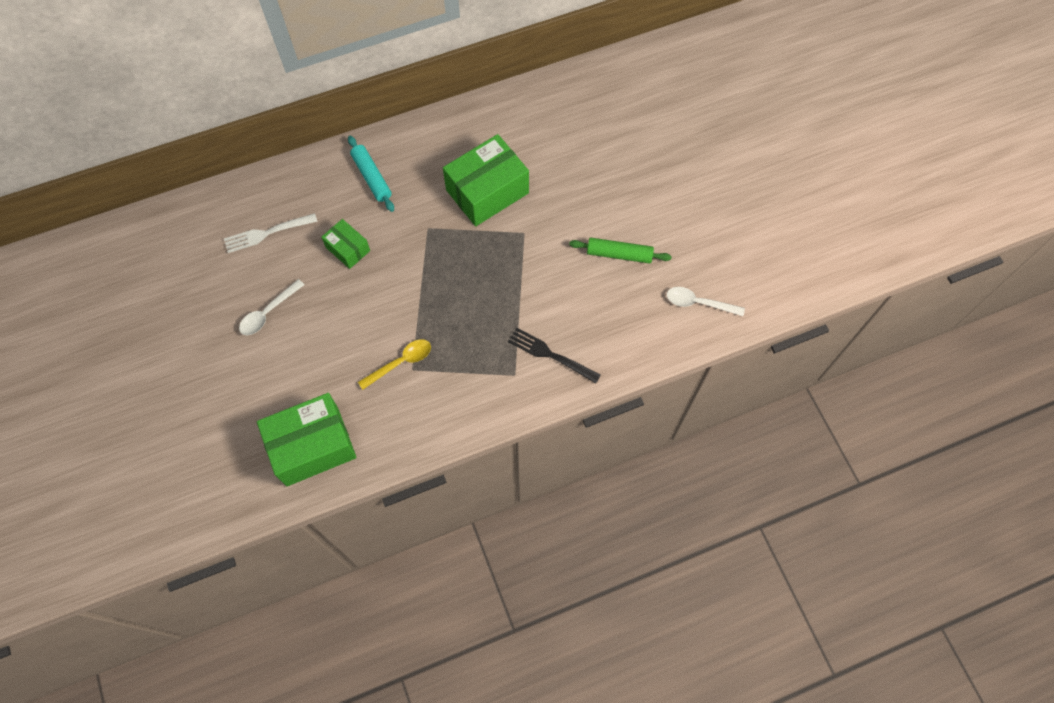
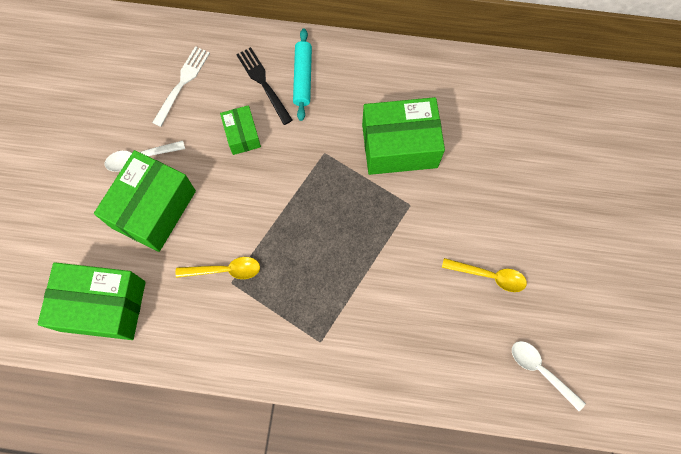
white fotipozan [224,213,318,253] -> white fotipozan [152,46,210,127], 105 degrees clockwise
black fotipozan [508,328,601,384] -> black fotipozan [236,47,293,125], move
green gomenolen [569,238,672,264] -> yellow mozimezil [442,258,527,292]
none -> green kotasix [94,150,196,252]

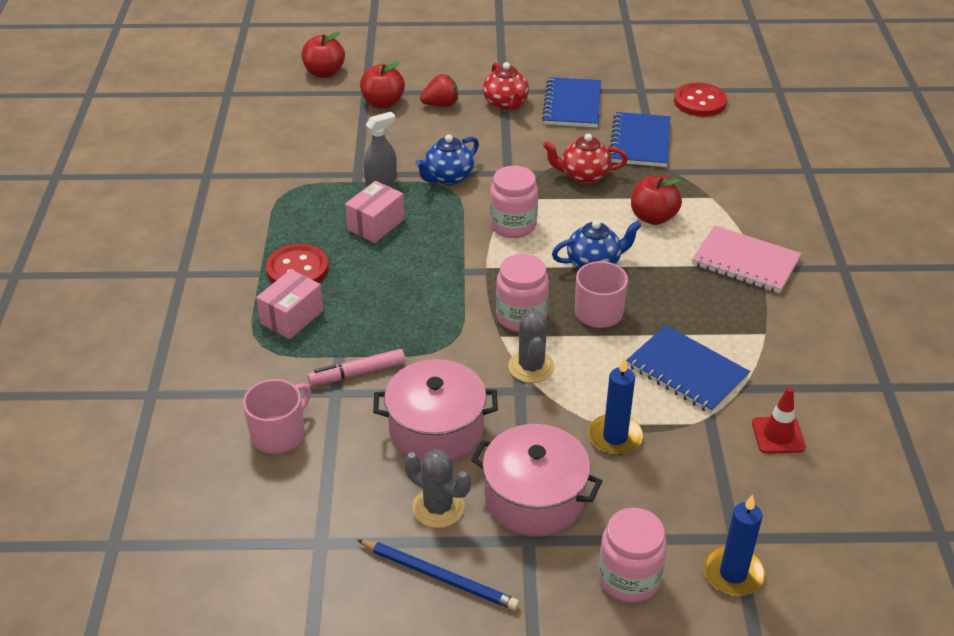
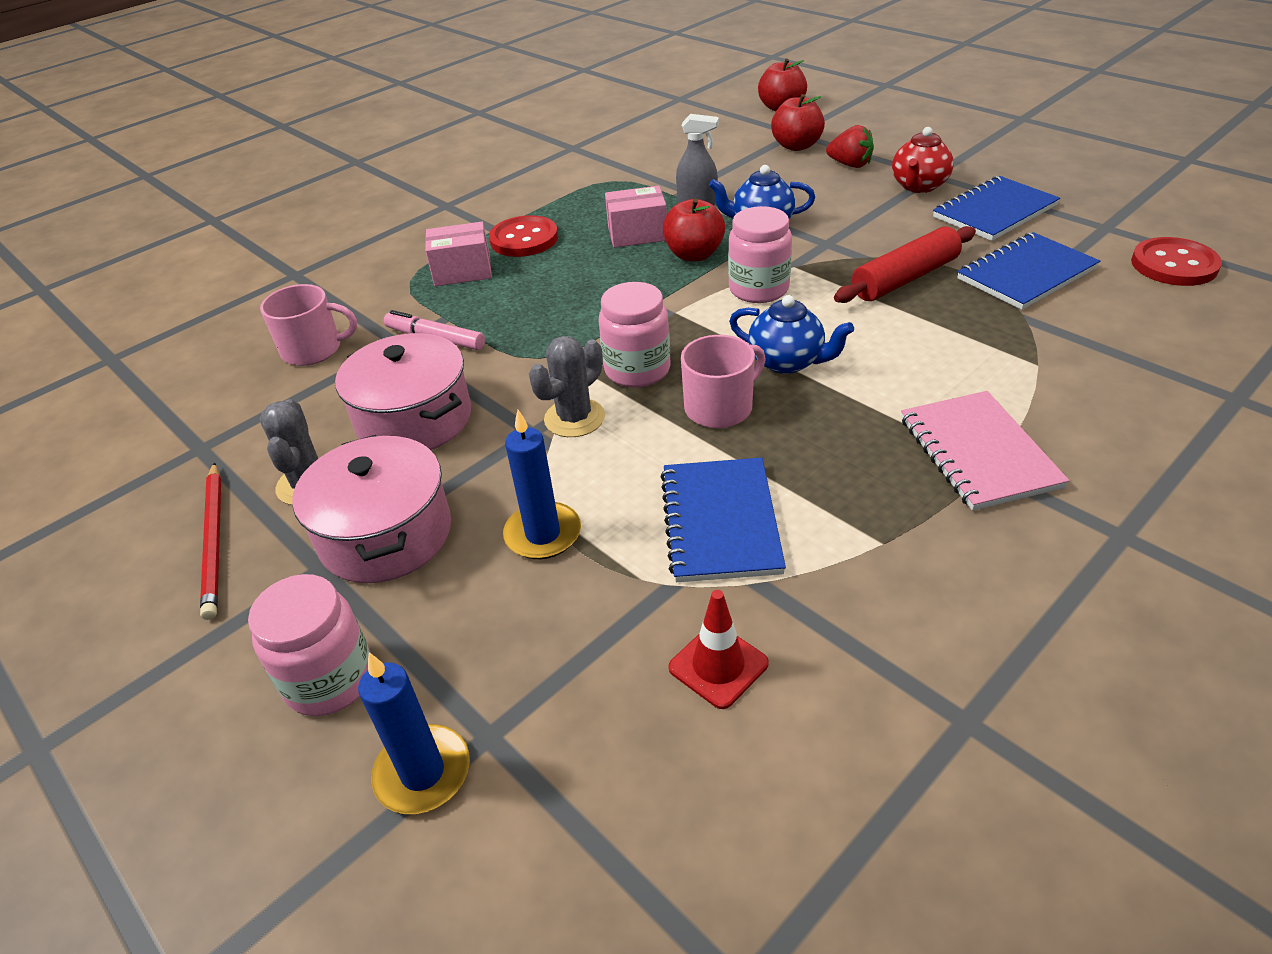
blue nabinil [357,540,519,610] -> red nabinil [200,462,221,620]
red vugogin [543,133,628,184] -> red gomenolen [834,226,976,303]
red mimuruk [631,175,682,225] -> red mimuruk [663,198,725,261], move

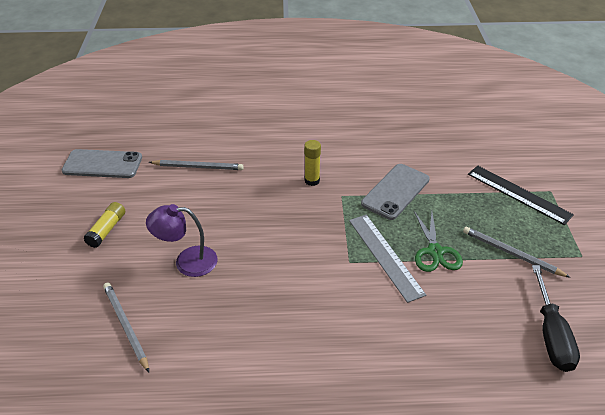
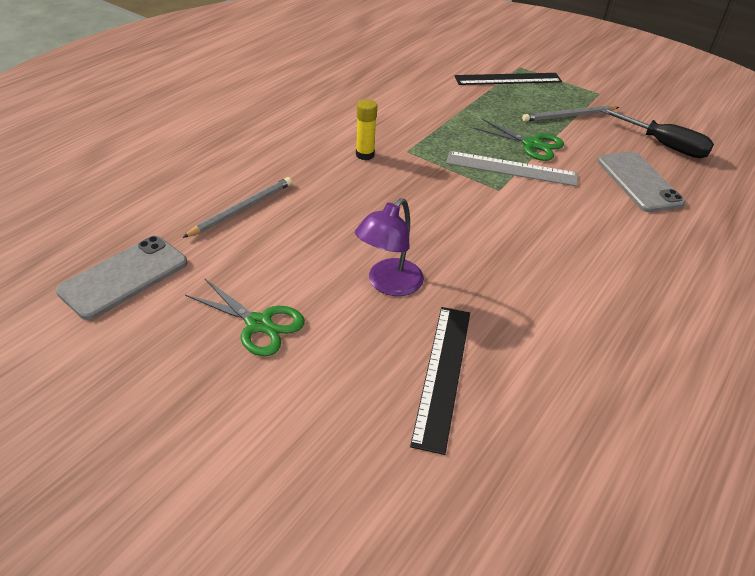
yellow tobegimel [83,202,125,248] -> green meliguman [185,279,305,356]
grey nabinil [103,282,149,372] -> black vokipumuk [410,307,470,455]
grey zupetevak [361,164,430,220] -> grey zupetevak [597,151,685,212], move

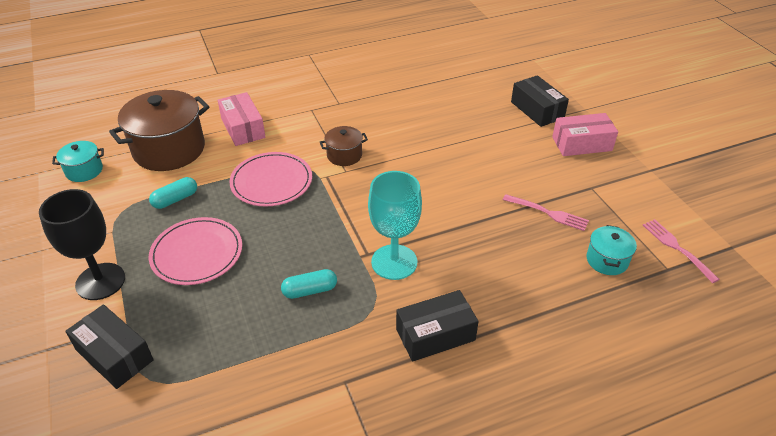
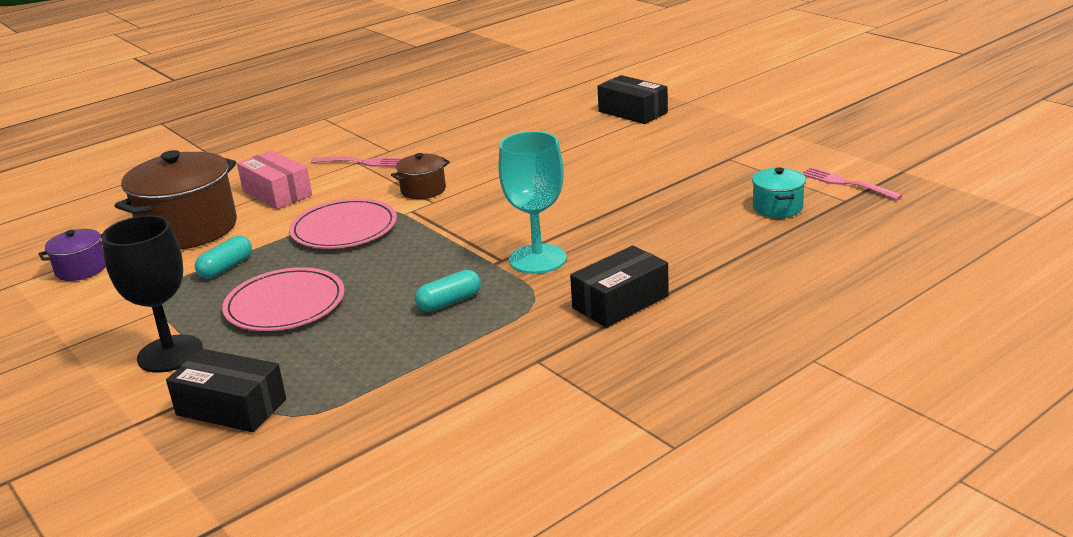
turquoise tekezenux [52,141,104,182] -> purple tekezenux [38,229,106,281]
pink fotipozan [503,194,589,231] -> pink fotipozan [311,156,403,167], move
pink kotasix [552,113,618,156] -> none

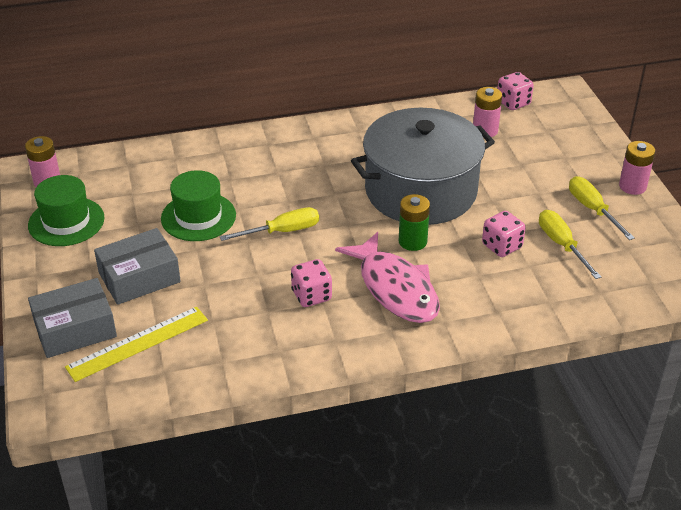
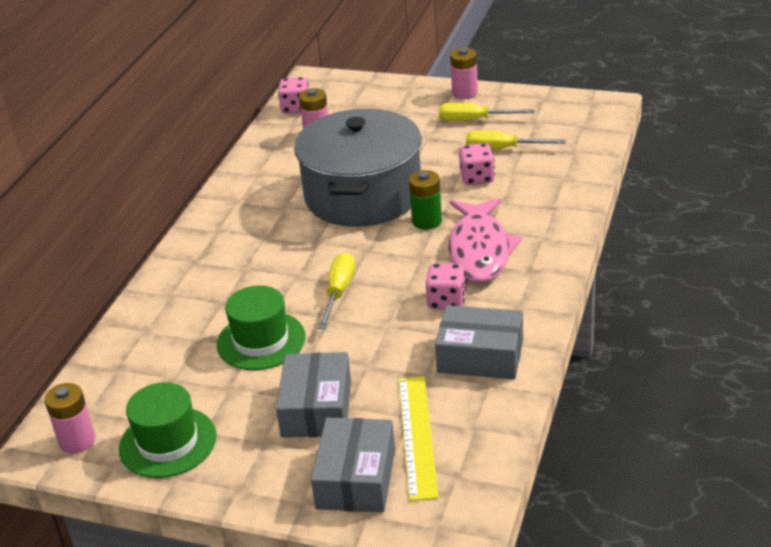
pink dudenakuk [335,232,440,323] -> pink dudenakuk [448,198,522,283], 90 degrees clockwise
none -> grey kotasix [435,305,523,379]

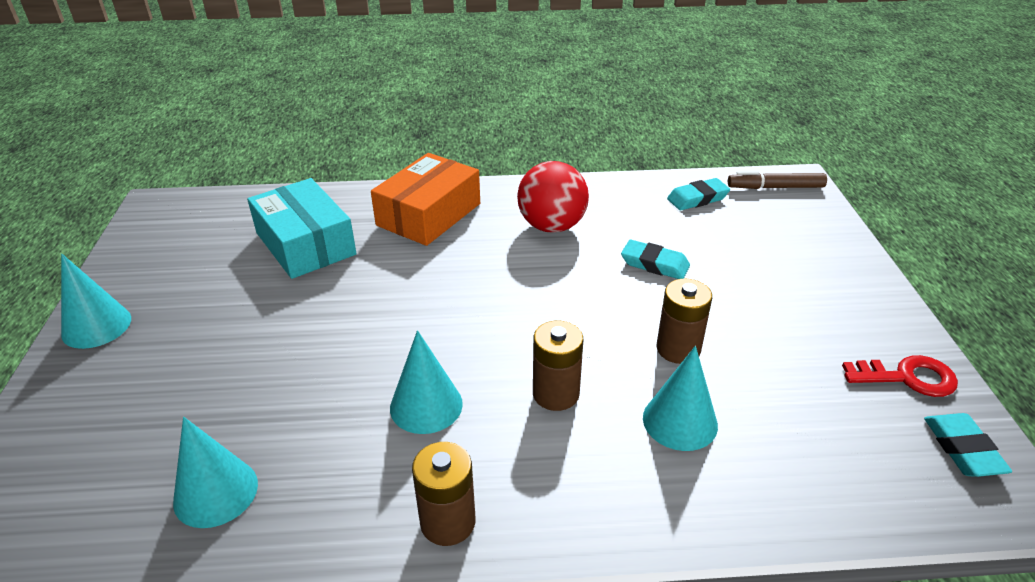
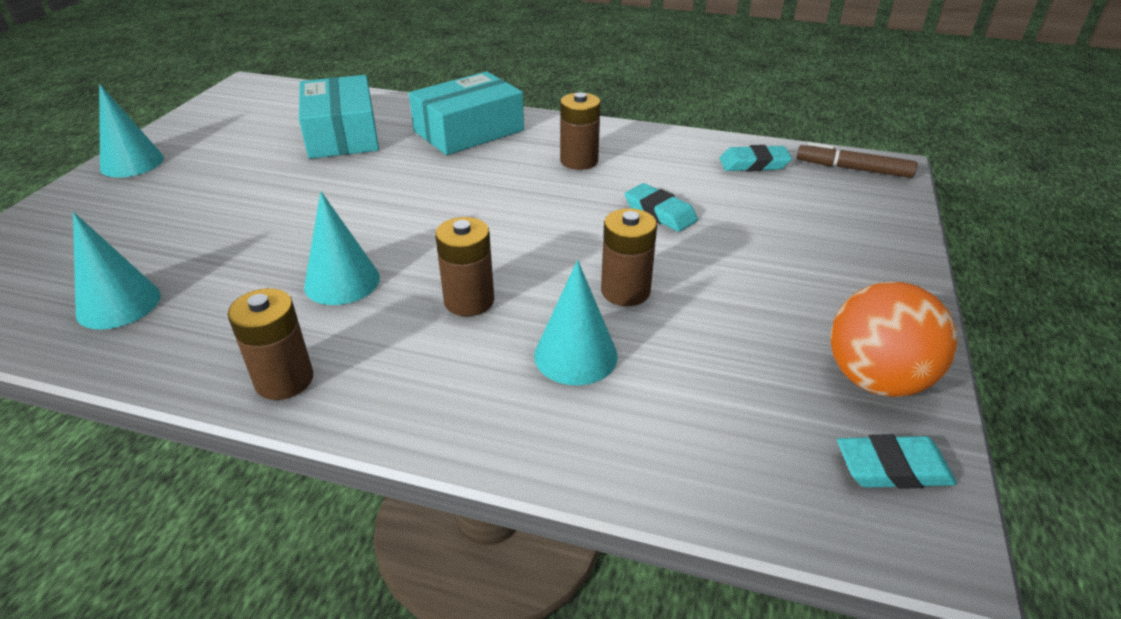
orange kotasix [371,153,480,246] -> turquoise kotasix [409,71,524,155]
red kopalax [517,161,589,233] -> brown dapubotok [560,92,601,170]
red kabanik [842,355,958,397] -> orange kopalax [830,281,957,397]
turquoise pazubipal [924,413,1012,477] -> turquoise pazubipal [837,434,957,489], 75 degrees clockwise

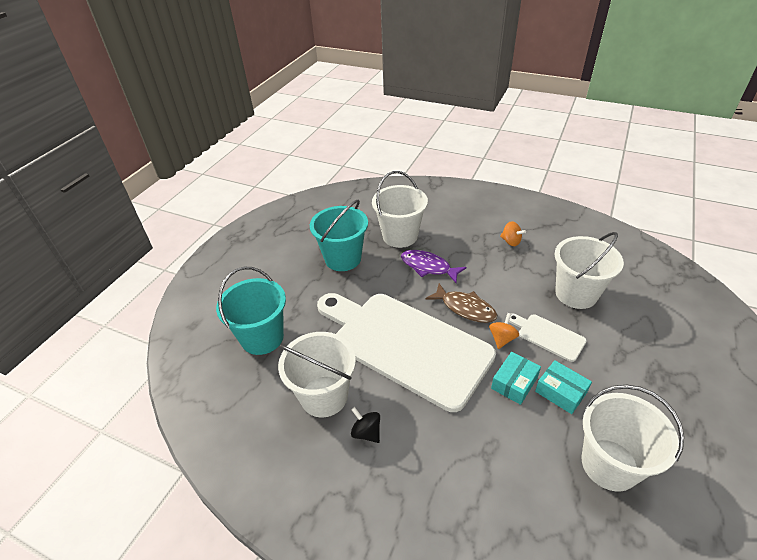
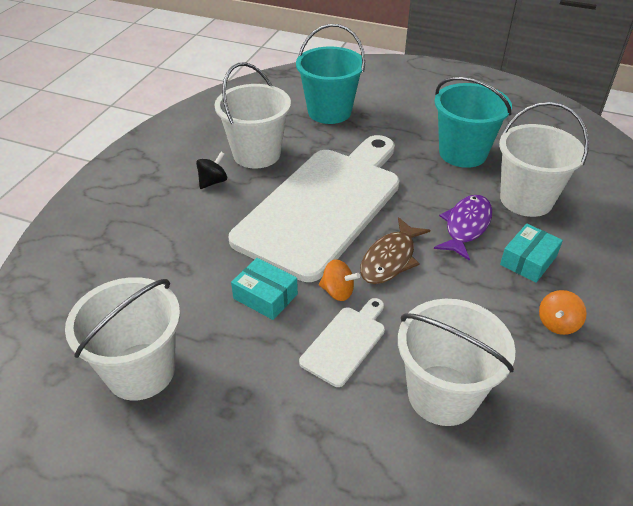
turquoise kotasix [535,360,592,414] -> turquoise kotasix [500,224,563,283], move

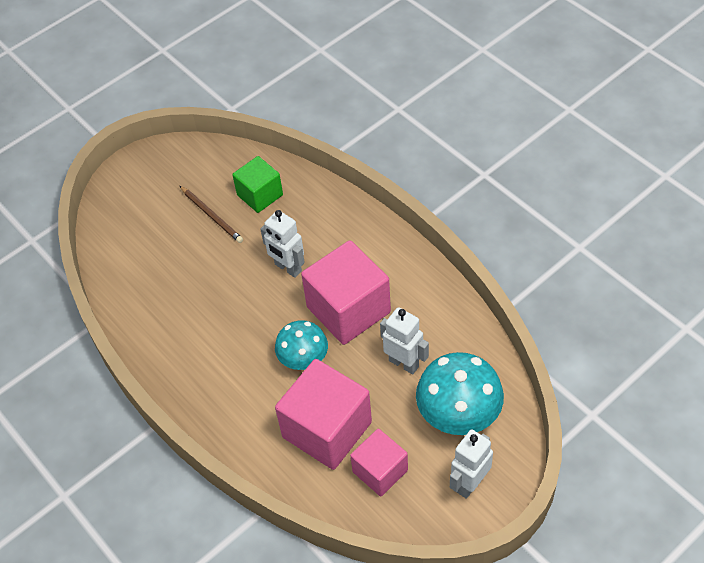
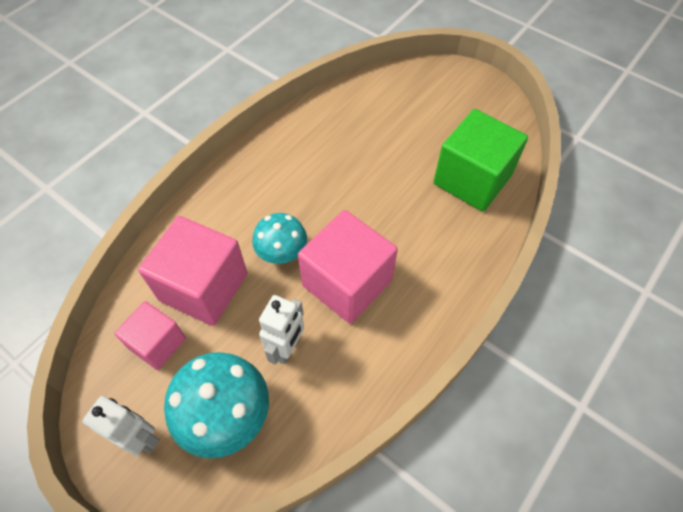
brown nabinil [180,186,243,243] -> none
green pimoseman [232,156,283,213] -> green pimoseman [433,109,528,211], x1.68
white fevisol [260,210,305,278] -> none

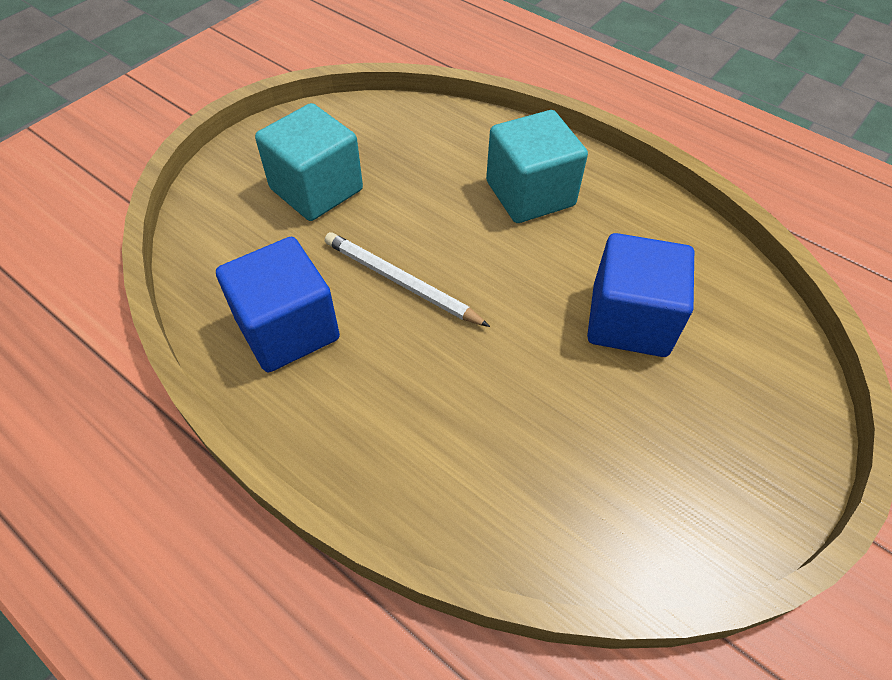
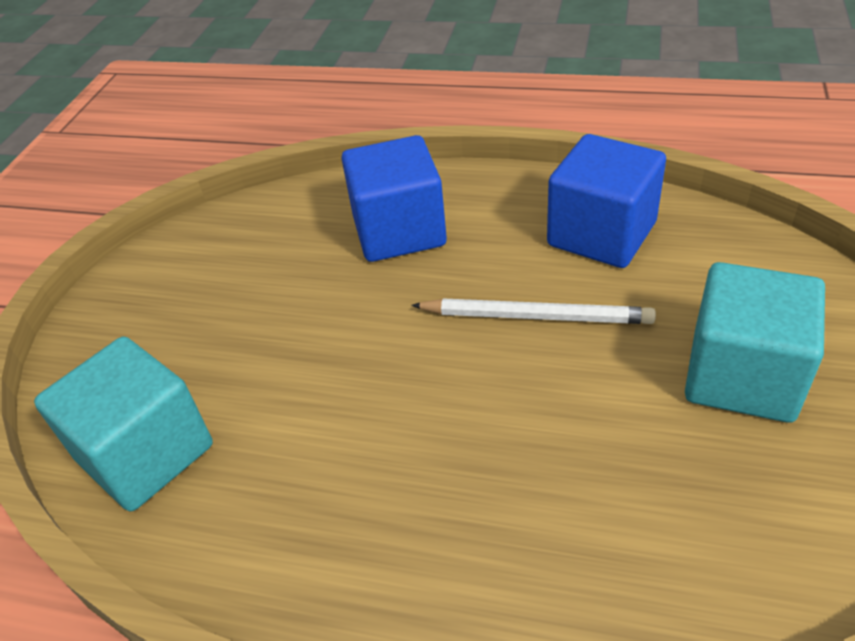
turquoise pimoseman [486,110,588,223] -> turquoise pimoseman [34,337,213,511], move
blue pimoseman [587,233,694,357] -> blue pimoseman [341,135,447,262], move

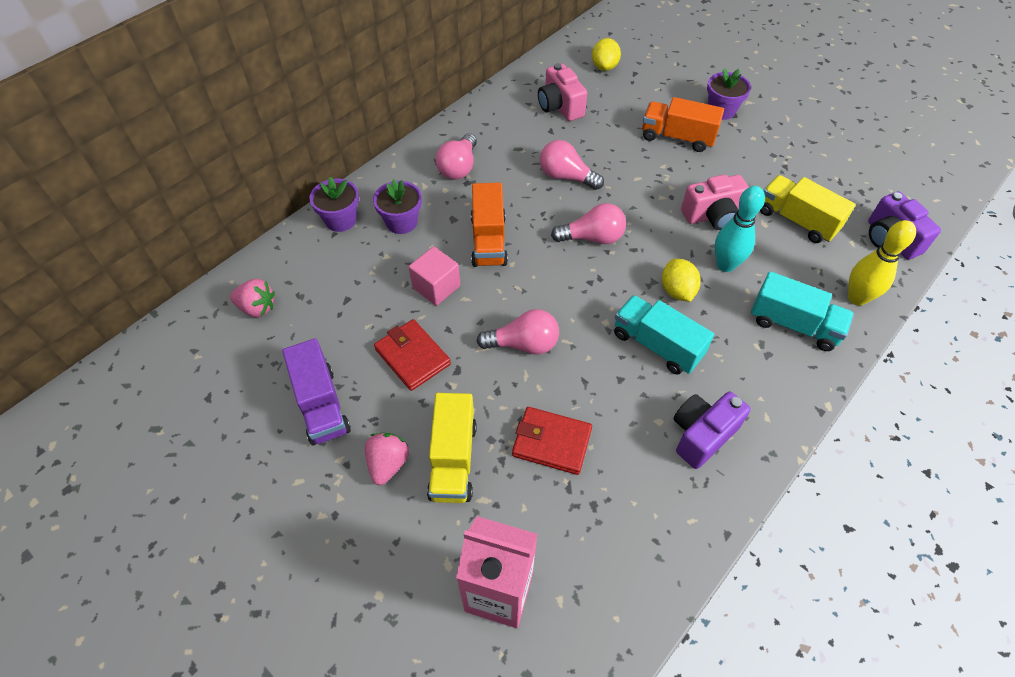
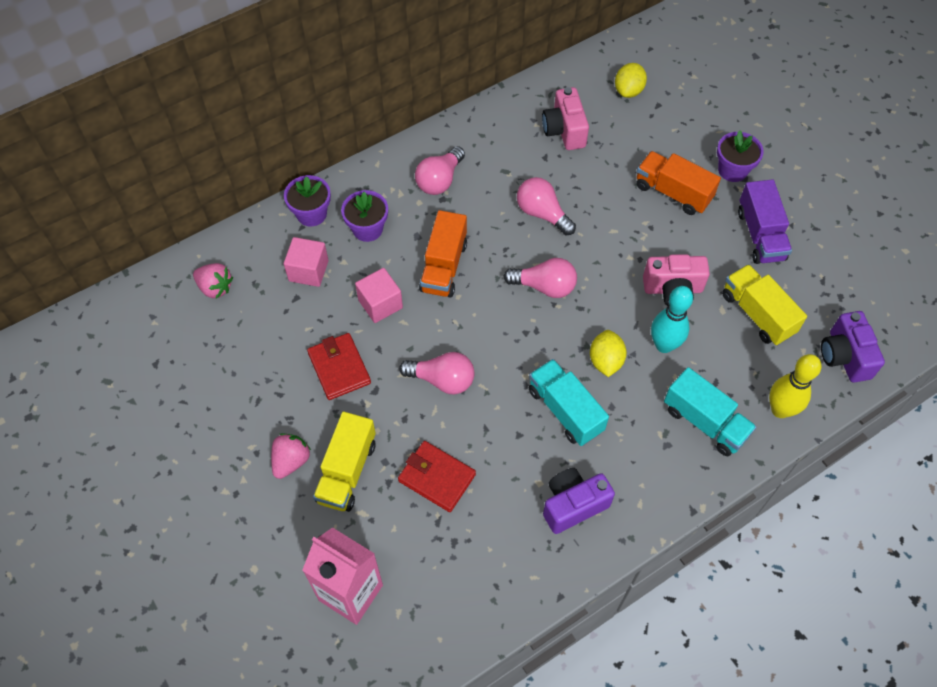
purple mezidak [282,338,351,445] -> purple mezidak [738,179,792,264], move
none -> pink pimoseman [284,237,329,287]

